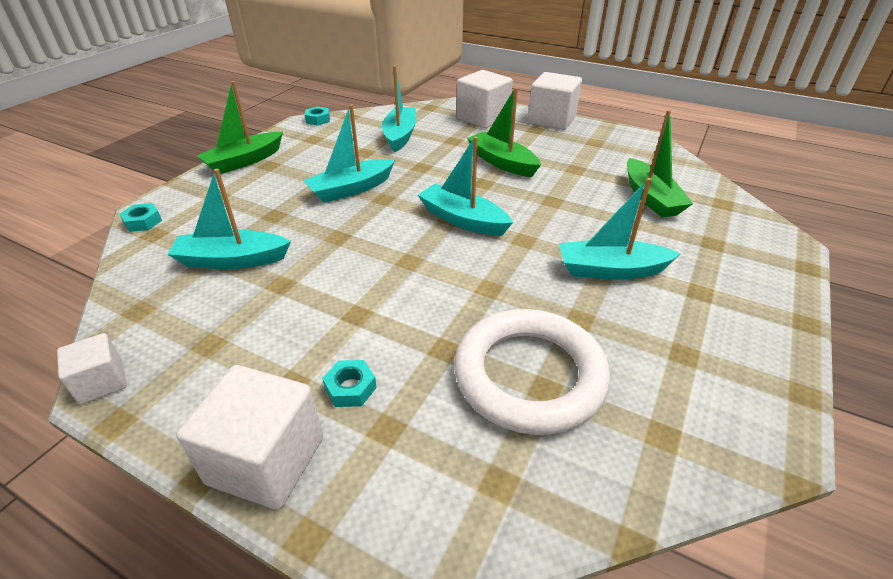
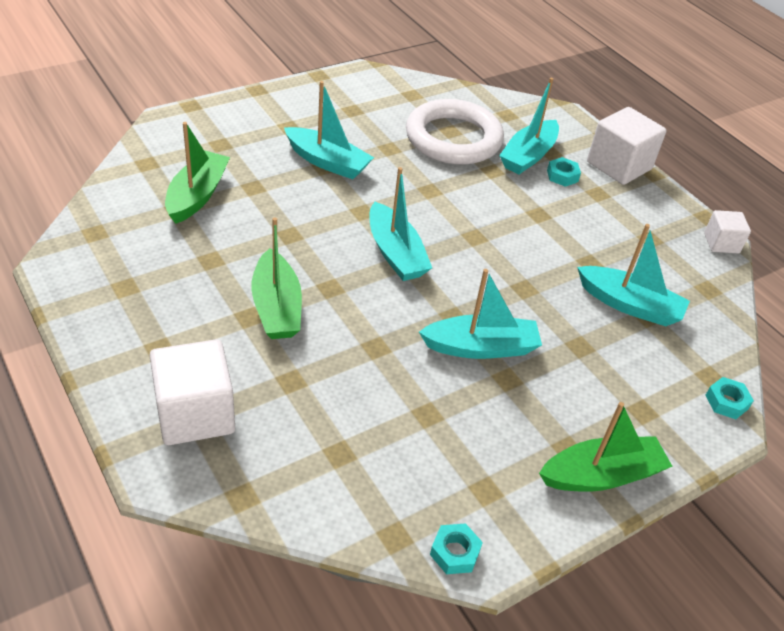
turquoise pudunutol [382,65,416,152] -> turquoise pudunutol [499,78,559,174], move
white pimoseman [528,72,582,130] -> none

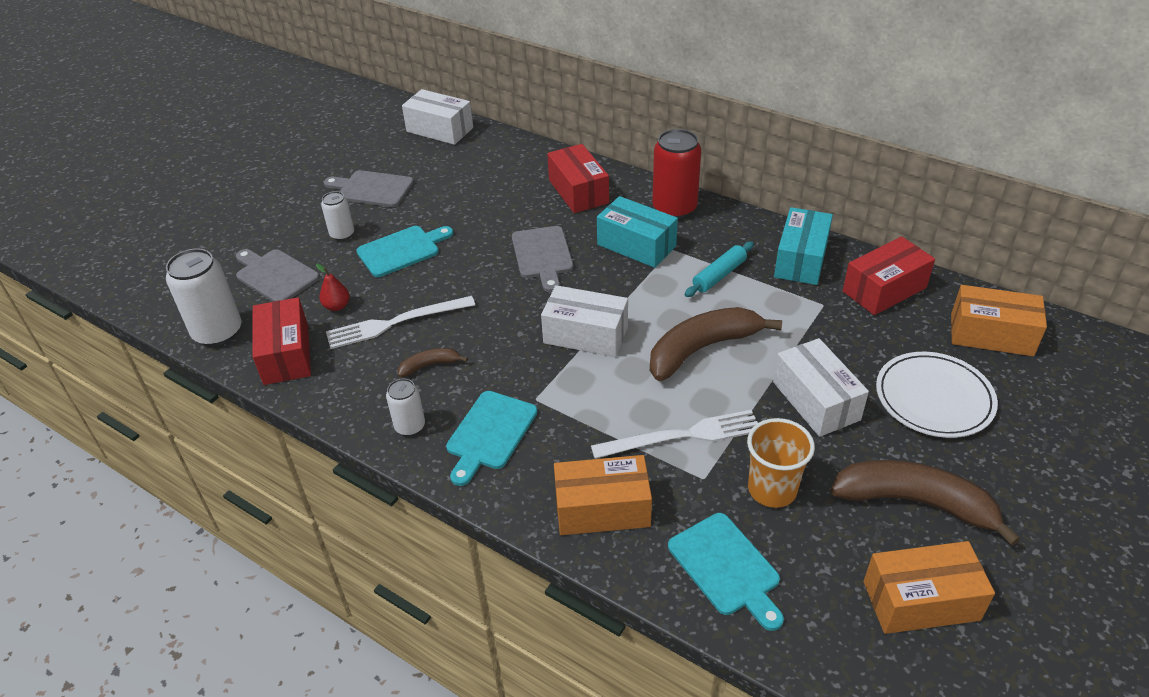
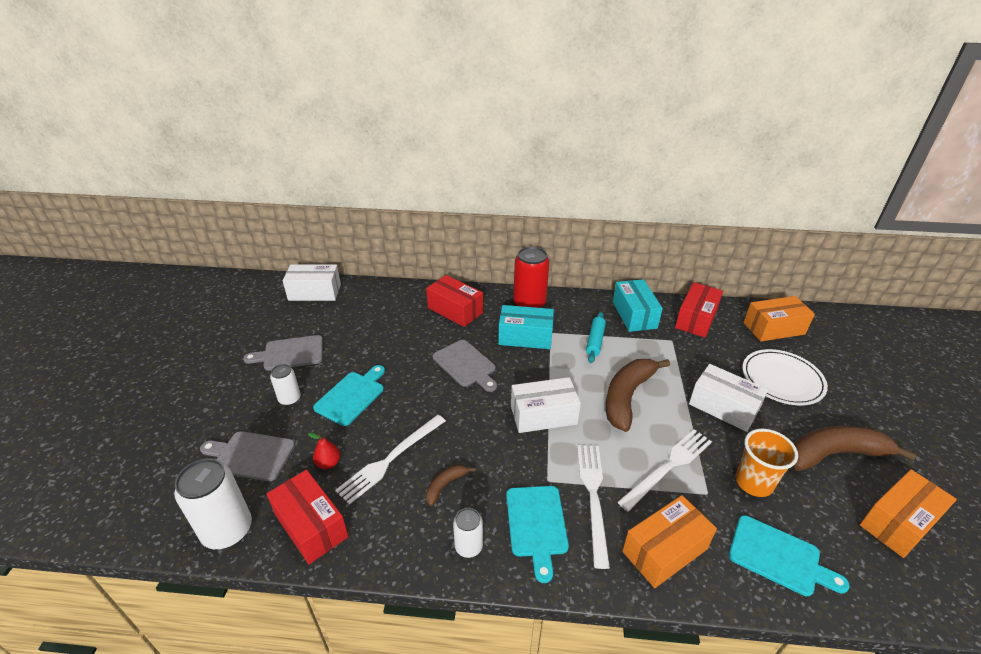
none -> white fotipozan [577,445,610,569]

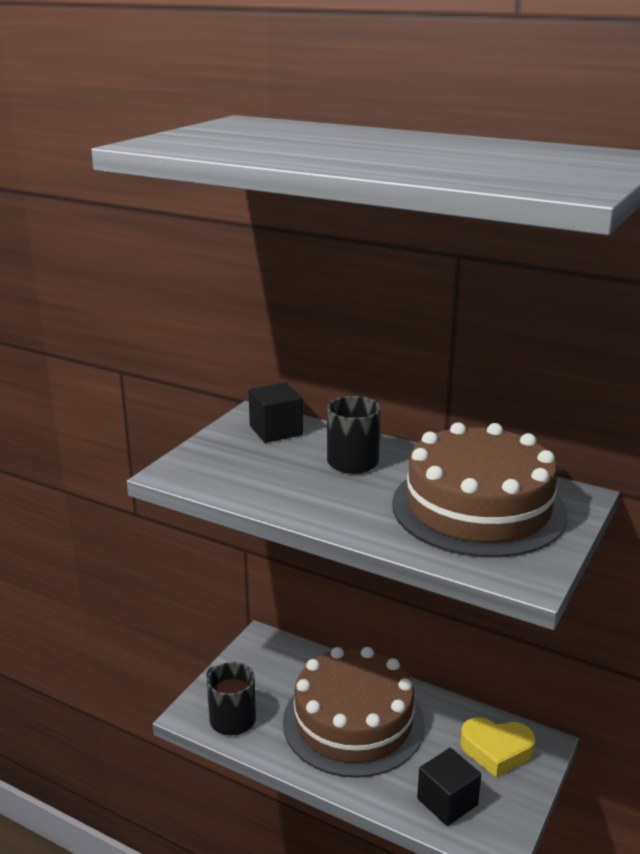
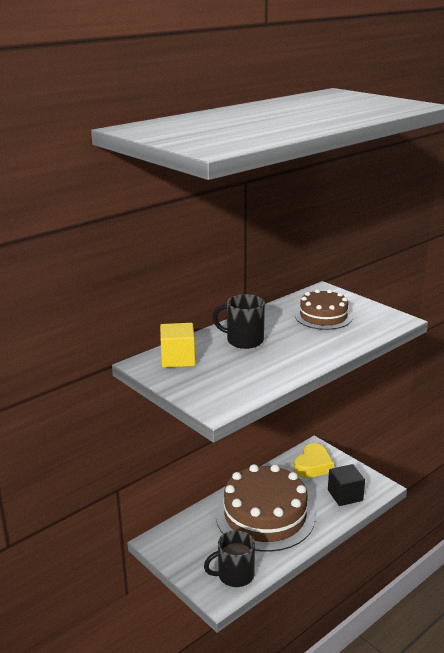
black pimoseman [248,382,303,443] -> yellow pimoseman [160,323,195,368]
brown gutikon [392,422,568,558] -> brown gutikon [295,289,352,330], x0.54

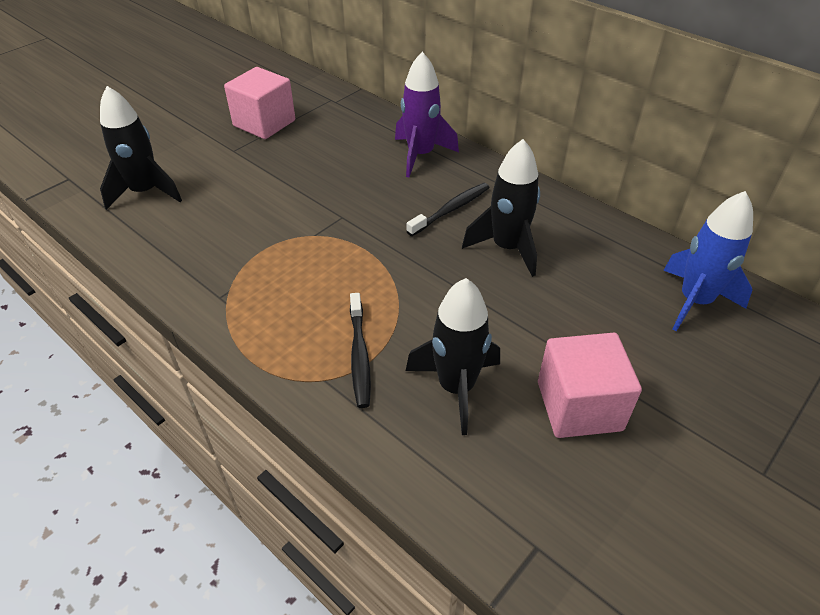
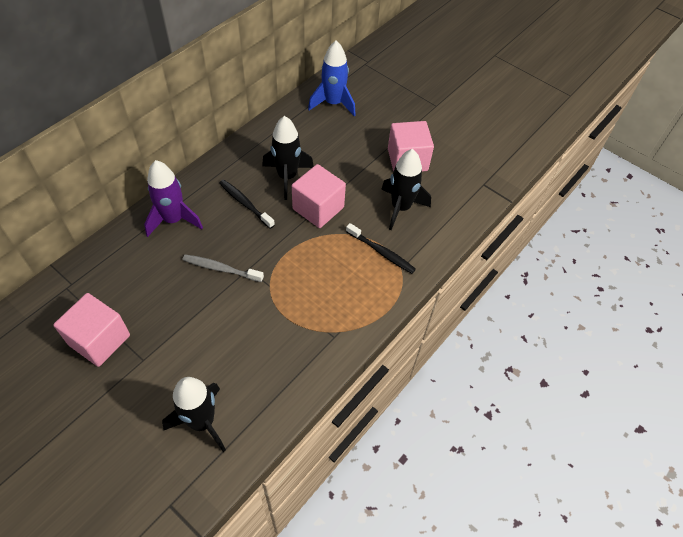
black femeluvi [350,293,371,408] -> black femeluvi [346,223,416,274], 45 degrees clockwise
none -> grey femeluvi [183,254,264,282]
none -> pink pimoseman [292,164,346,228]

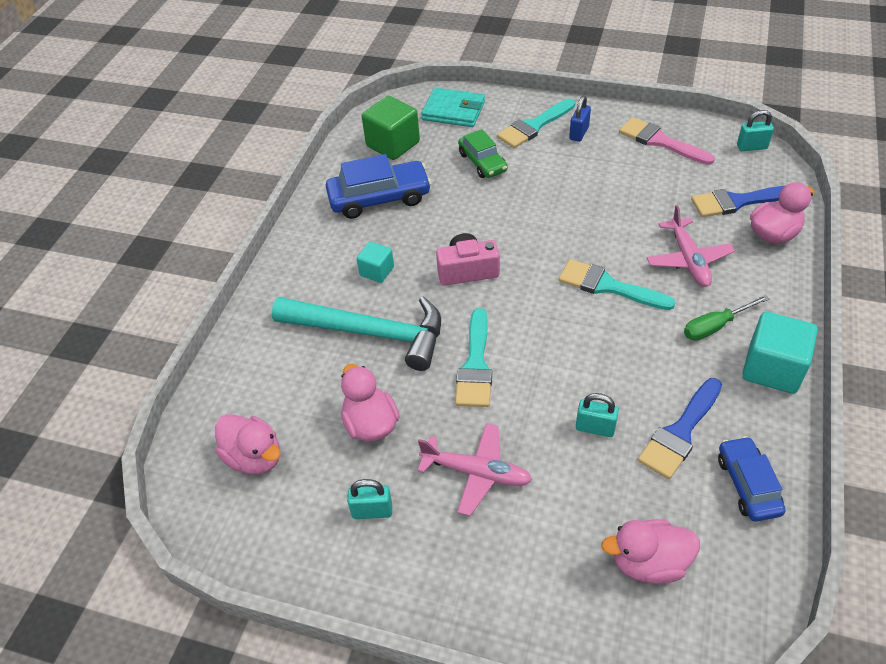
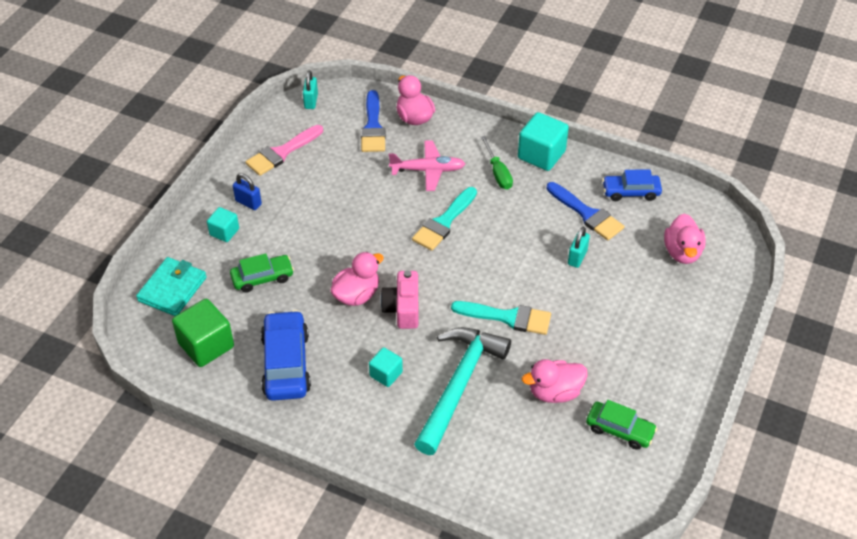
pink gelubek [215,414,281,474] -> pink gelubek [330,252,384,306], move
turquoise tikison [347,479,392,519] -> none
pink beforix [417,423,532,516] -> none
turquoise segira [497,99,575,148] -> turquoise pimoseman [207,207,239,242]
none -> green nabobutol [586,400,658,450]

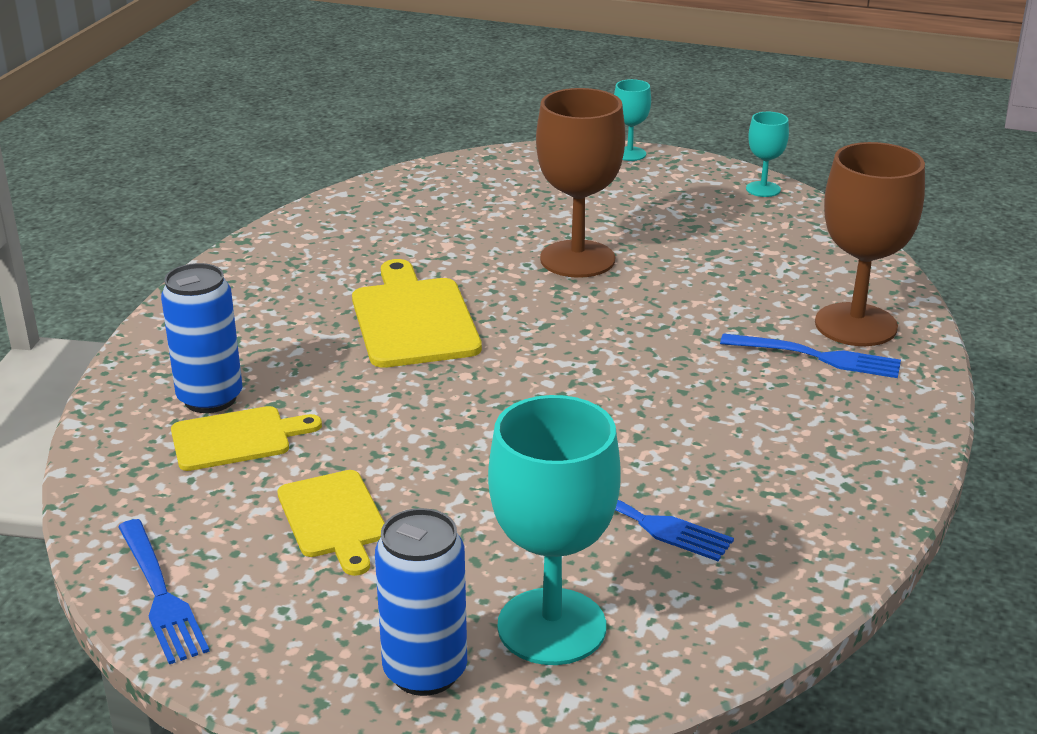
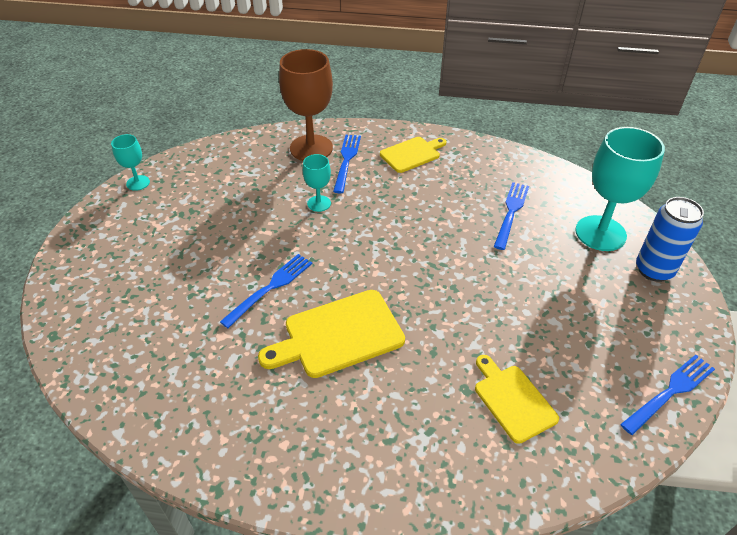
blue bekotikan [161,263,243,413] -> none
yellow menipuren [277,470,385,576] -> yellow menipuren [380,137,446,173], move
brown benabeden [536,88,625,278] -> none
turquoise benabeden [614,79,651,161] -> turquoise benabeden [303,154,331,212], move
none -> blue fotipozan [220,254,312,328]

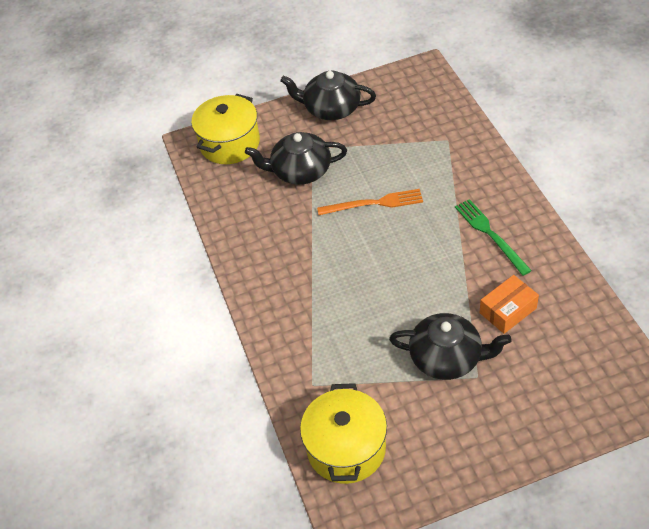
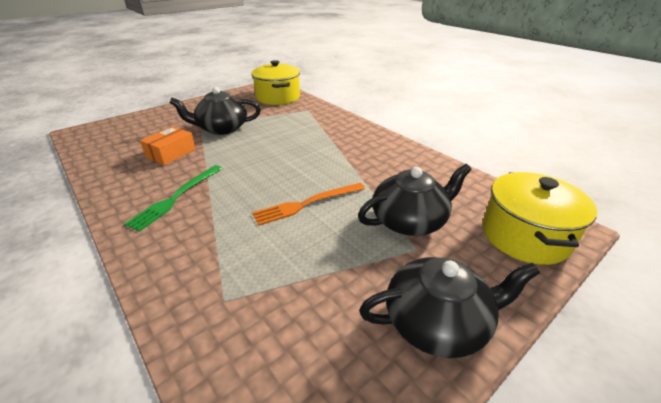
green fotipozan [455,199,532,276] -> green fotipozan [124,165,222,232], 75 degrees clockwise

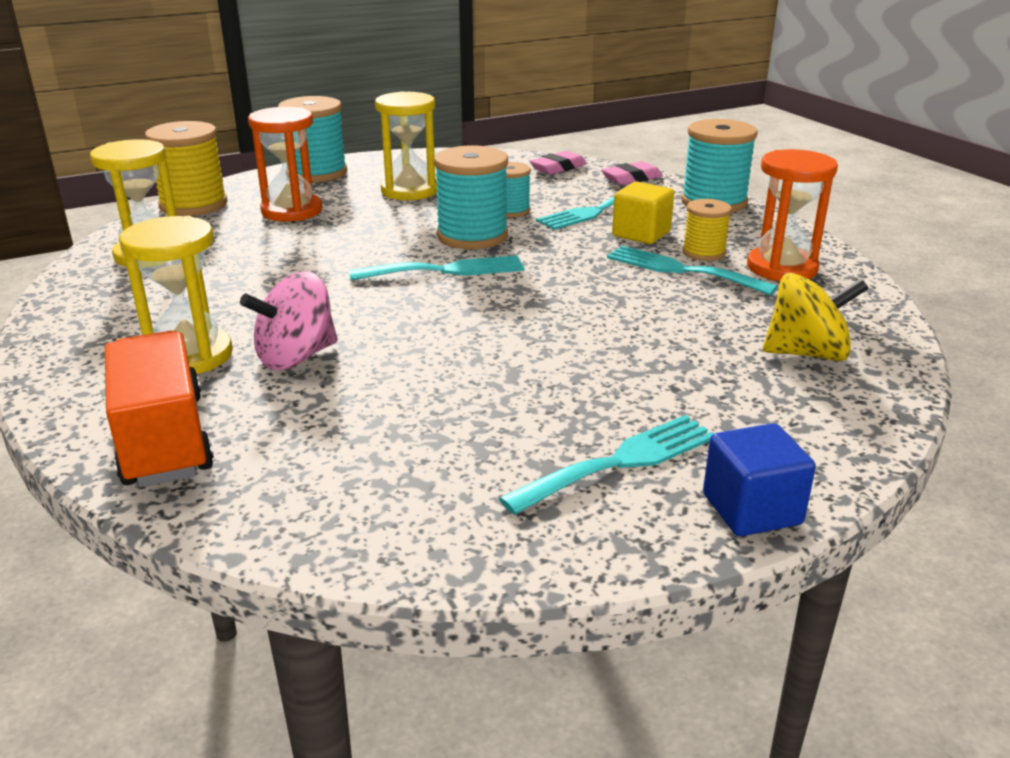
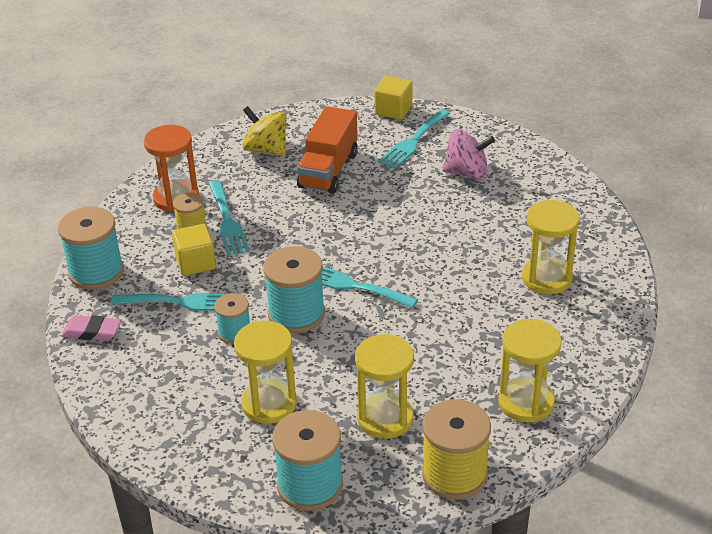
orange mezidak [105,331,214,487] -> orange mezidak [297,106,358,194], move
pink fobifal [240,271,338,370] -> pink fobifal [442,130,495,179], move
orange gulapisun [248,107,322,222] -> yellow gulapisun [355,334,414,439]
turquoise fotipozan [499,415,715,515] -> turquoise fotipozan [378,109,450,169], 60 degrees counterclockwise
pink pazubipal [530,151,587,175] -> none
blue pimoseman [703,423,816,536] -> yellow pimoseman [374,76,412,120]

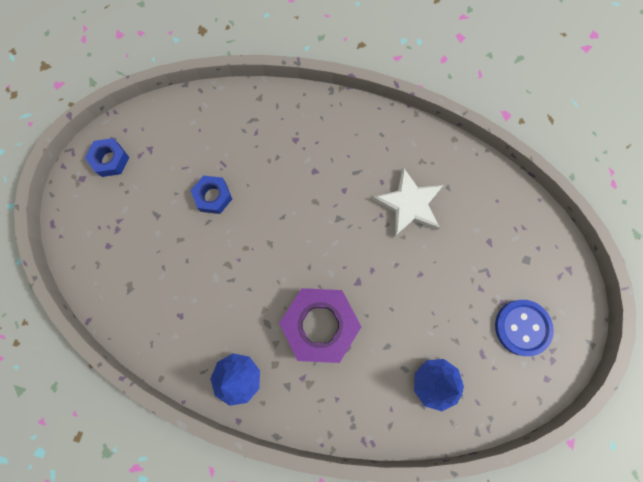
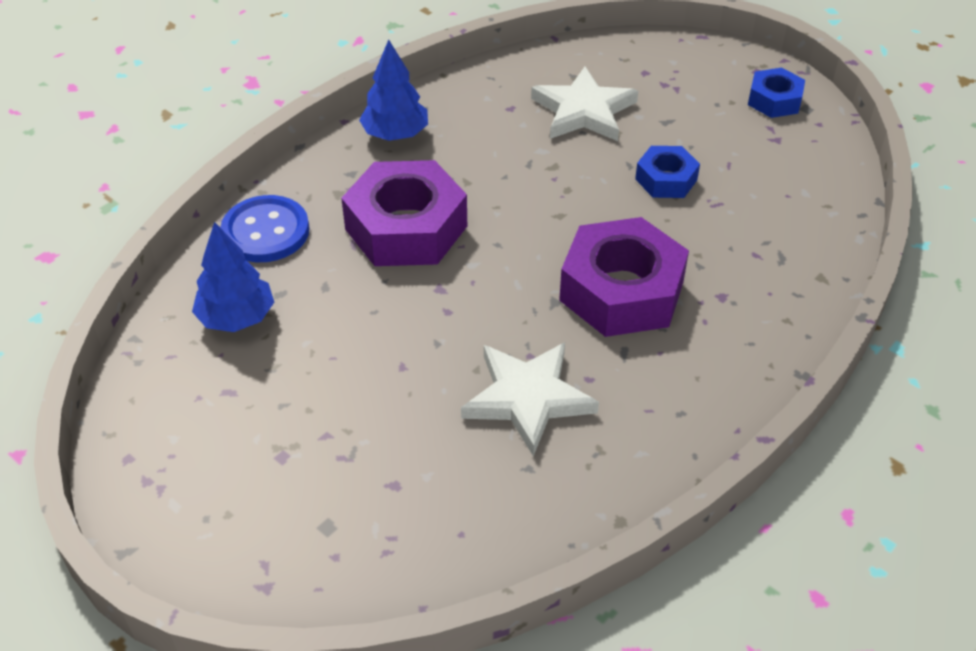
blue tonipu [495,300,554,356] -> blue tonipu [220,195,309,262], move
none -> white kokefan [531,67,638,141]
none -> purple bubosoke [559,217,689,337]

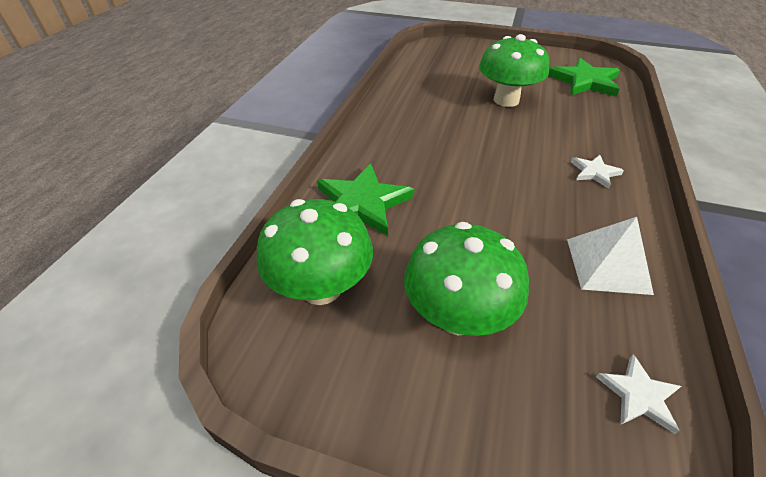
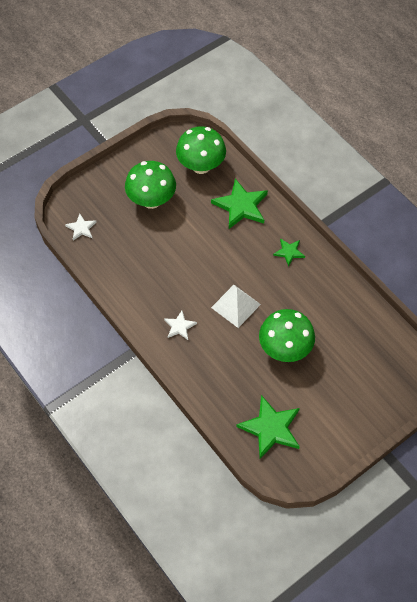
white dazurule [567,217,654,295] -> white dazurule [211,285,261,328], move
none -> green kokefan [273,238,305,267]

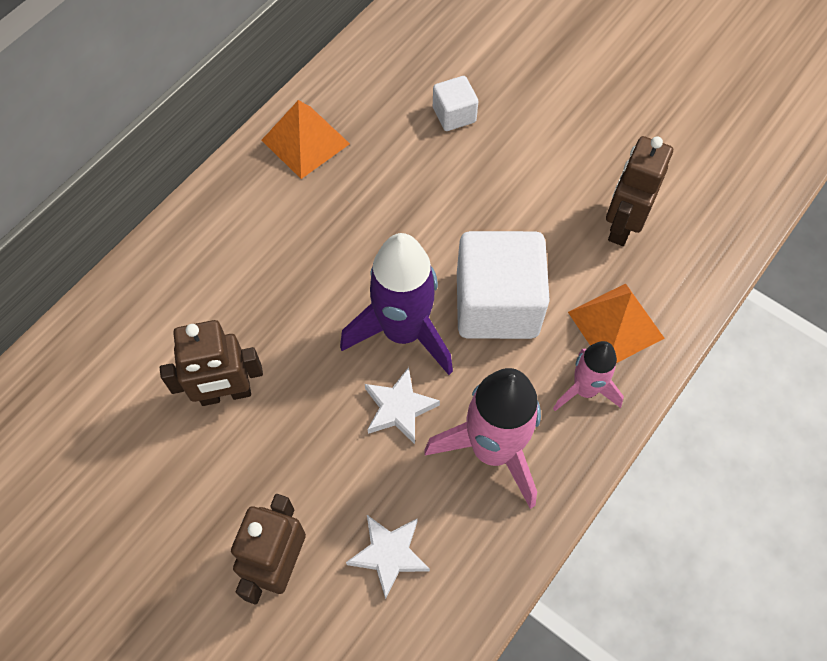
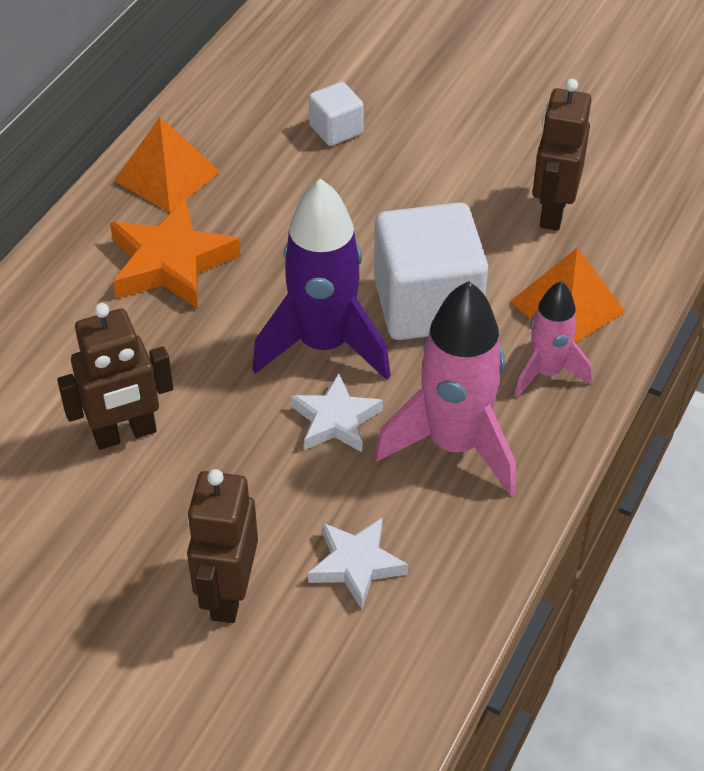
none -> orange kokefan [110,198,240,309]

